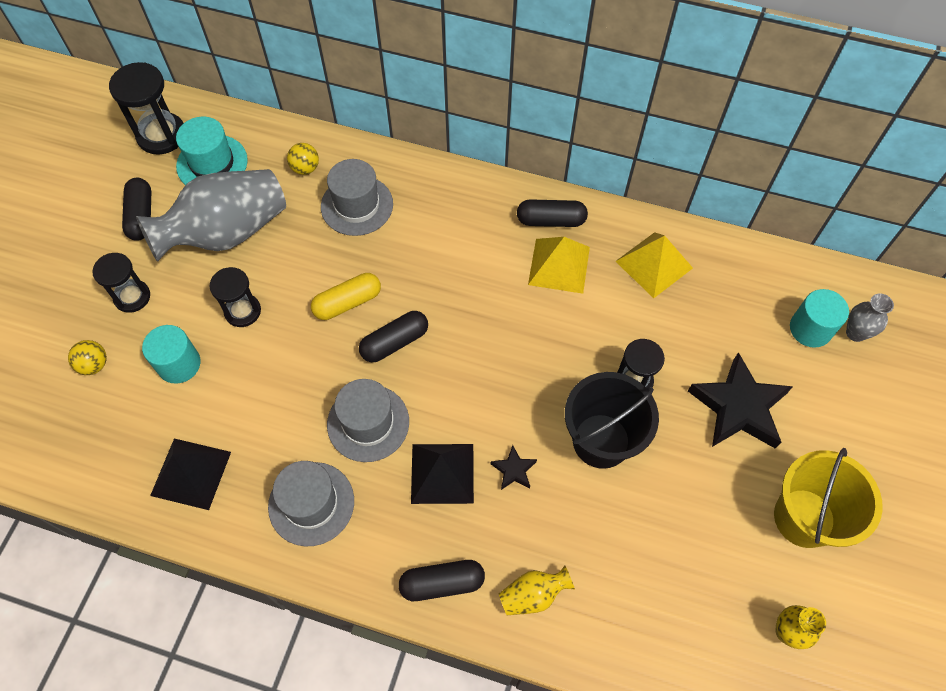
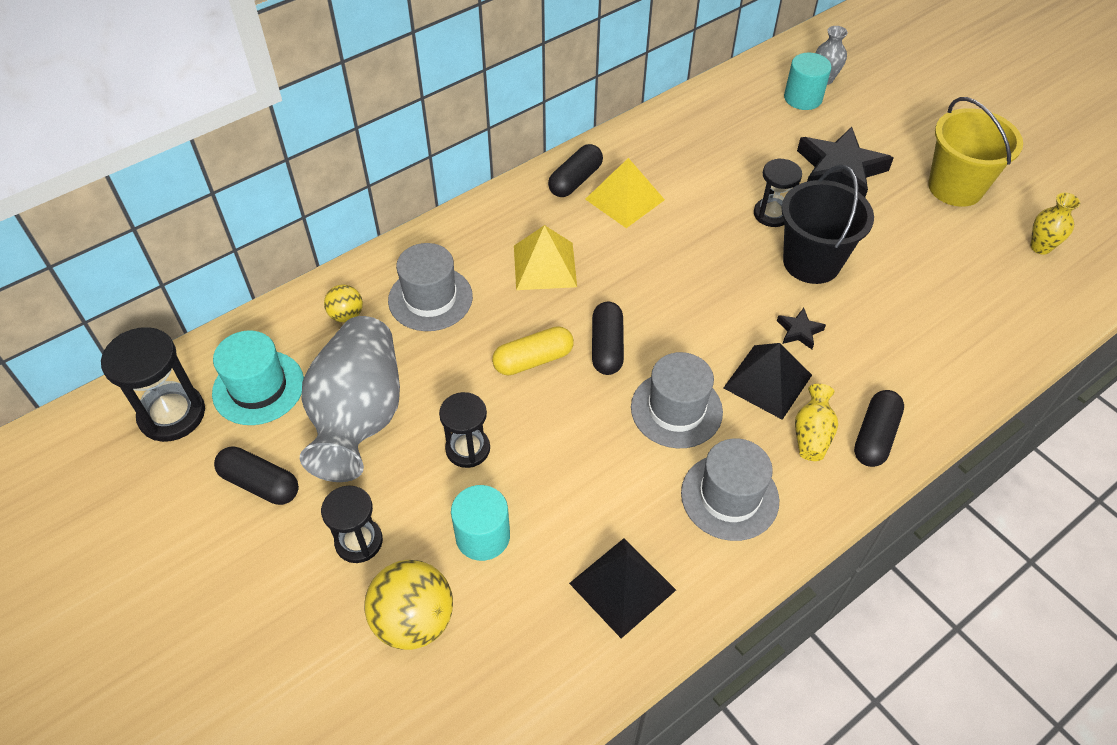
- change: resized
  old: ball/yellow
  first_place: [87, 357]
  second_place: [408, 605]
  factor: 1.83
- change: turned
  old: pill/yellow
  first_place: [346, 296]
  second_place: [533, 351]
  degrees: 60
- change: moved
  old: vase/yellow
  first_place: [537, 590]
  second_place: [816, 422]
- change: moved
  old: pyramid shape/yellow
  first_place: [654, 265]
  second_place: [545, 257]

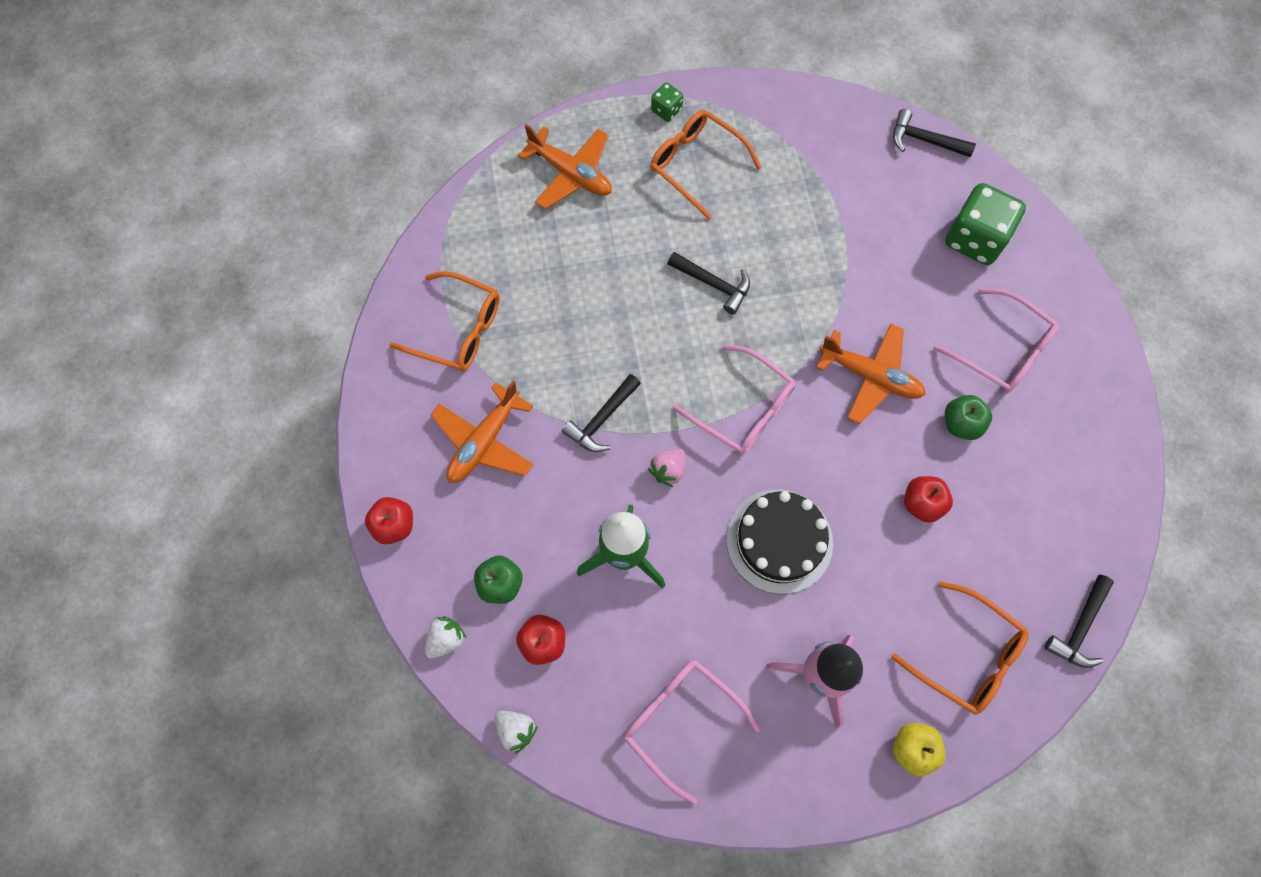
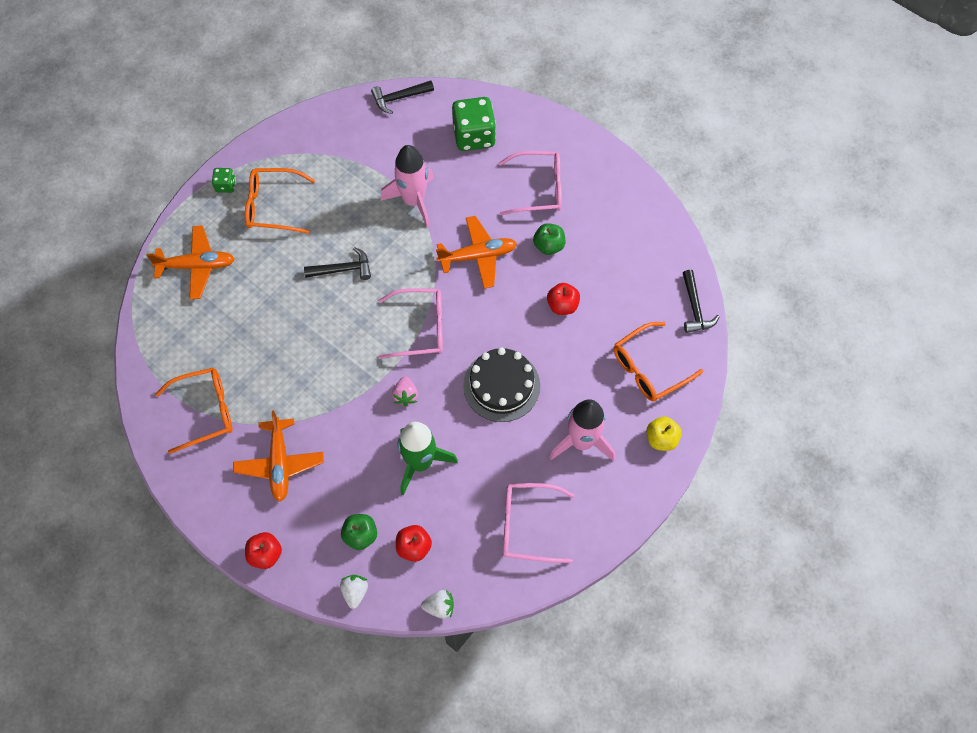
- change: removed
  old: carpenter's hammer/ebony
  first_place: [601, 413]
- change: turned
  old: spectacles/bright orange
  first_place: [960, 648]
  second_place: [658, 362]
  degrees: 150
- change: added
  new: toy rocket/rose-pink
  second_place: [407, 186]

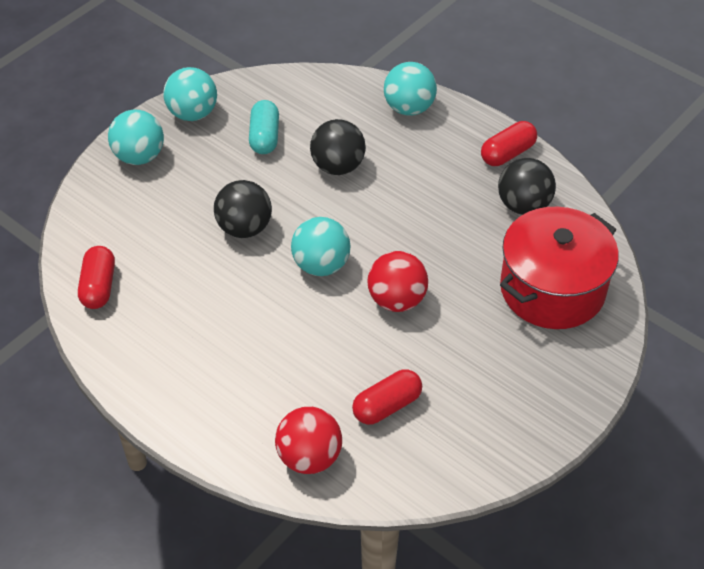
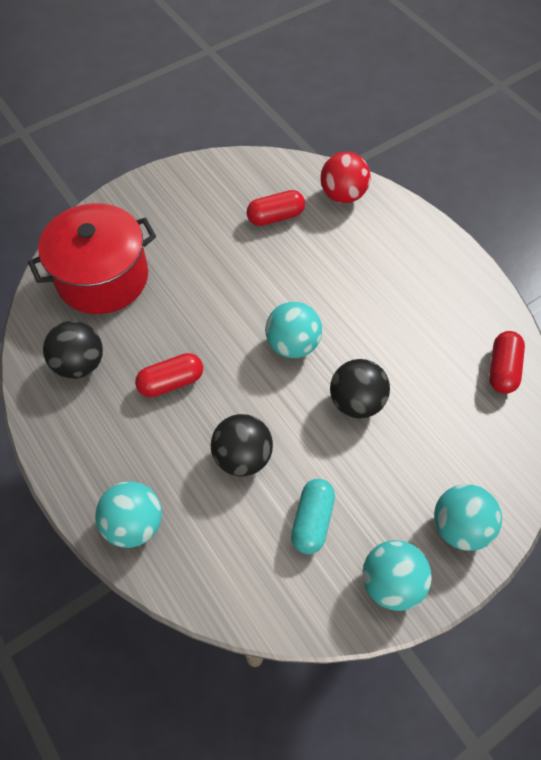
- change: removed
  old: ball/crimson
  first_place: [397, 281]
- change: moved
  old: pill/crimson
  first_place: [509, 143]
  second_place: [169, 375]

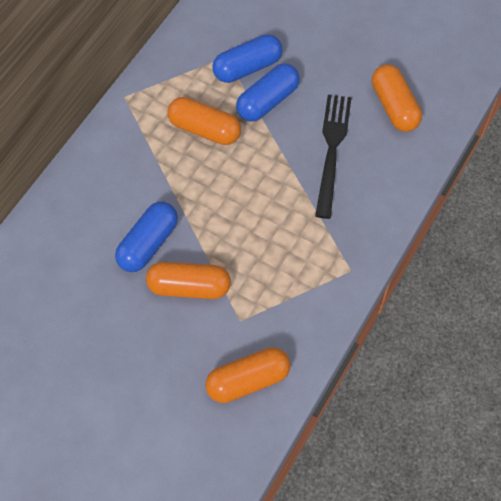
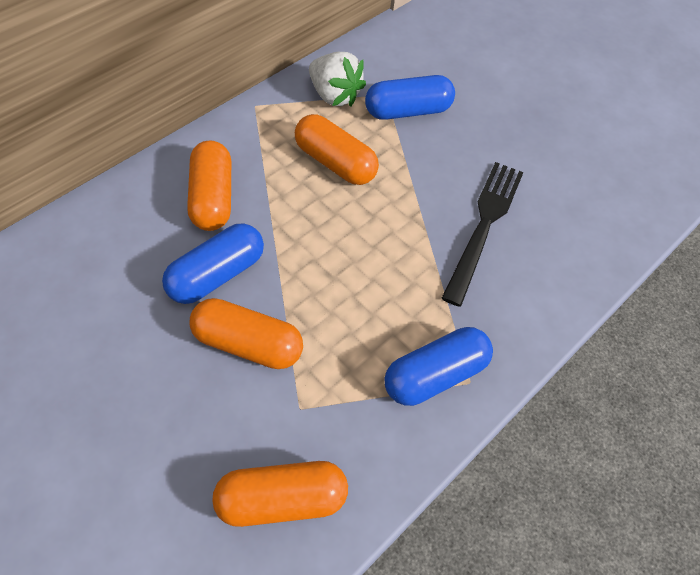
- change: moved
  old: pill/royal blue
  first_place: [268, 92]
  second_place: [438, 366]
- change: moved
  old: pill/bright orange
  first_place: [397, 98]
  second_place: [209, 185]
- change: added
  new: strawberry/white
  second_place: [337, 79]

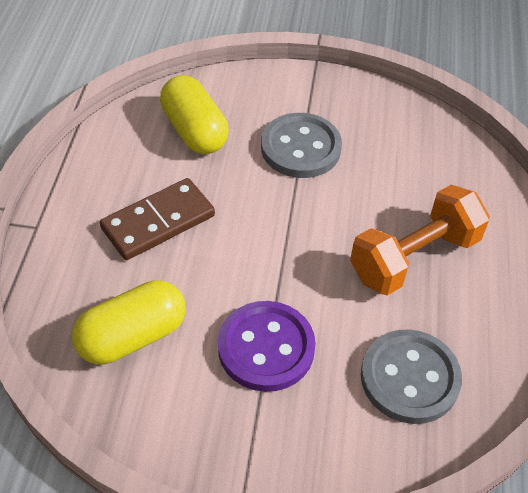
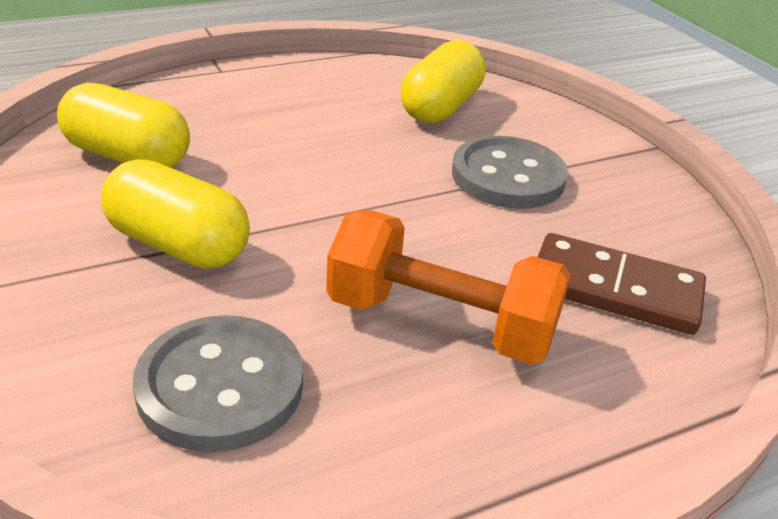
- change: moved
  old: domino tile/dark brown
  first_place: [157, 219]
  second_place: [622, 284]
- change: replaced
  old: sewing button/violet
  new: pill/yellow
  first_place: [267, 346]
  second_place: [175, 213]

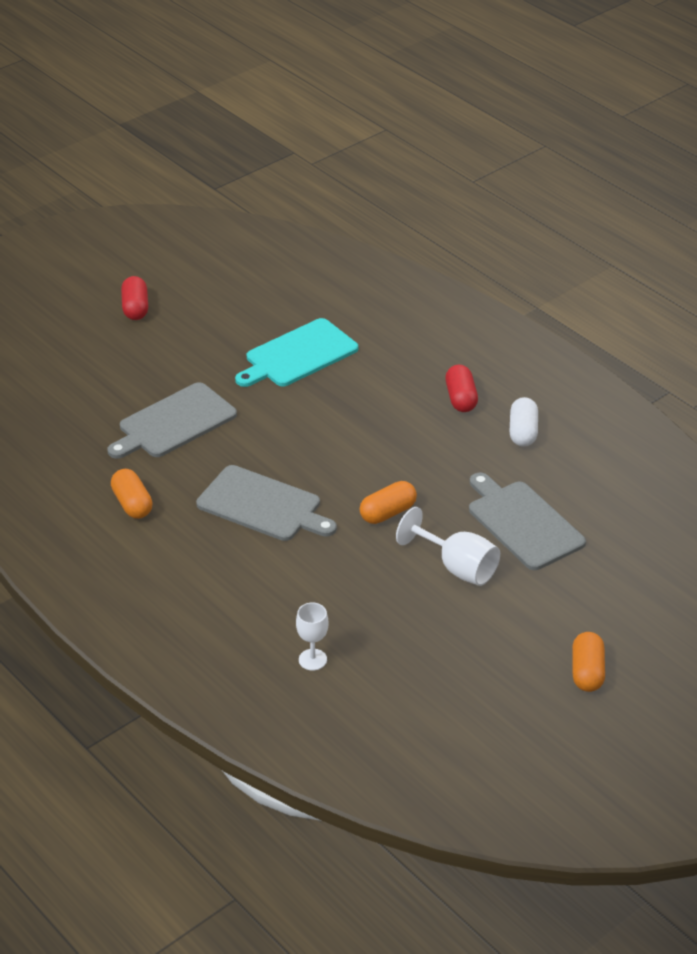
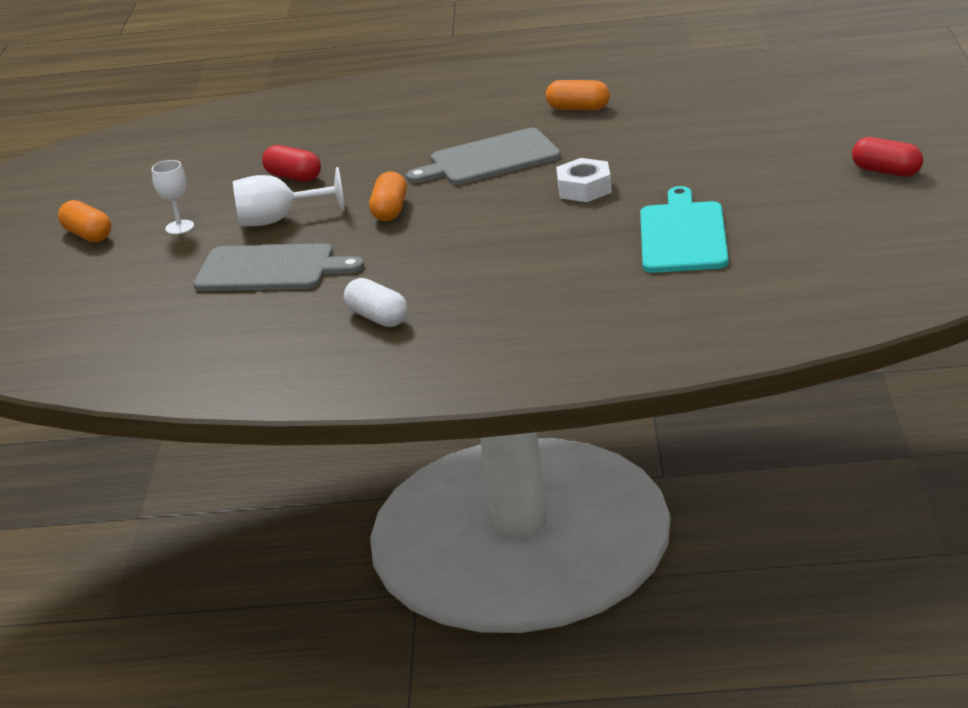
- change: removed
  old: bread board/ash-grey
  first_place: [172, 420]
- change: moved
  old: chalice/white
  first_place: [312, 636]
  second_place: [173, 197]
- change: moved
  old: pill/crimson
  first_place: [461, 388]
  second_place: [291, 163]
- change: added
  new: hexagon nut/white
  second_place: [584, 180]

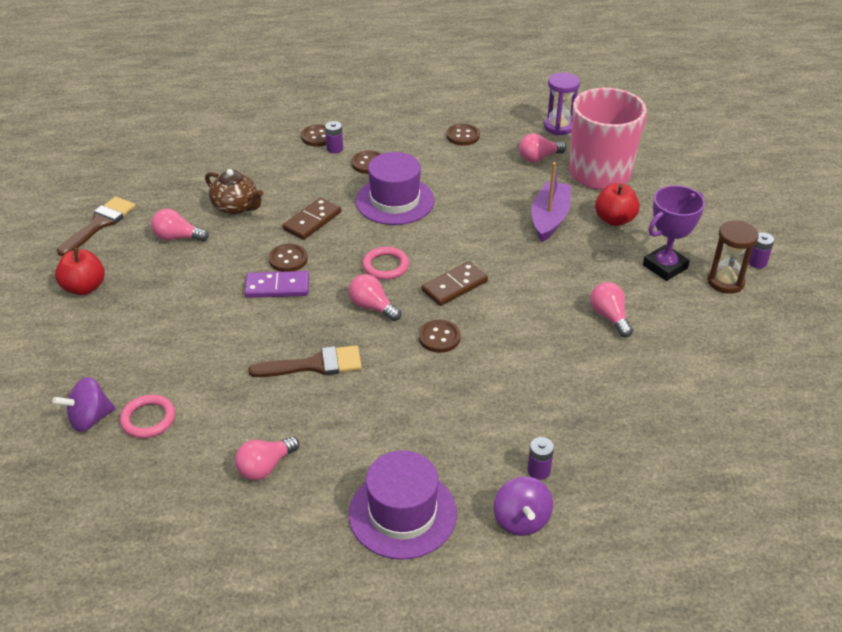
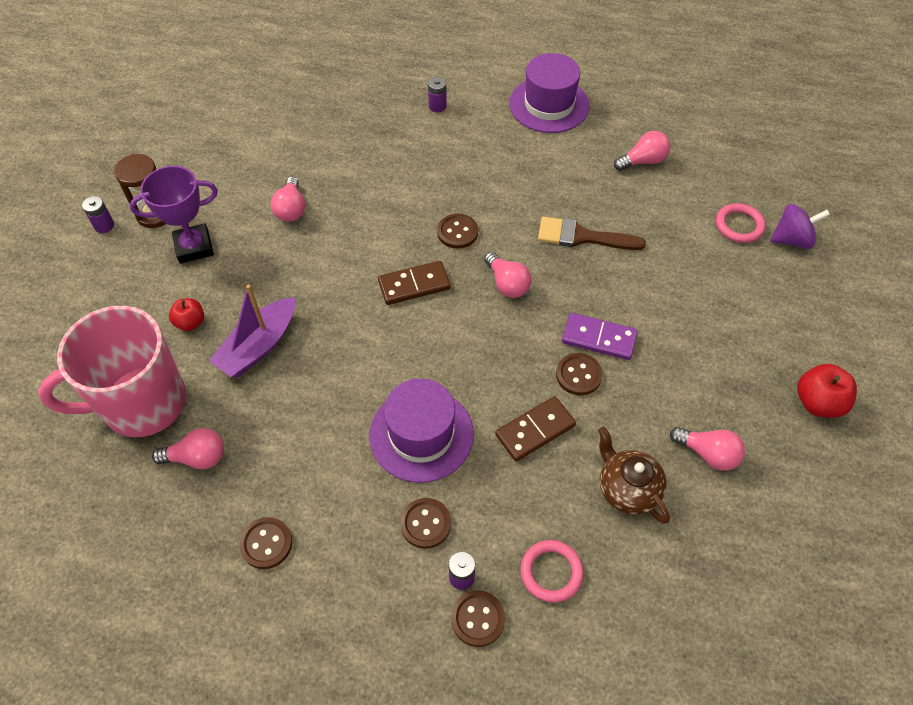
- change: removed
  old: paint brush/dark brown
  first_place: [96, 226]
- change: moved
  old: ring/rose-pink
  first_place: [385, 263]
  second_place: [552, 571]
- change: removed
  old: toy top/violet
  first_place: [523, 506]
- change: removed
  old: sandglass/violet
  first_place: [562, 103]
- change: resized
  old: apple fruit/crimson
  first_place: [617, 204]
  second_place: [186, 314]
  factor: 0.65

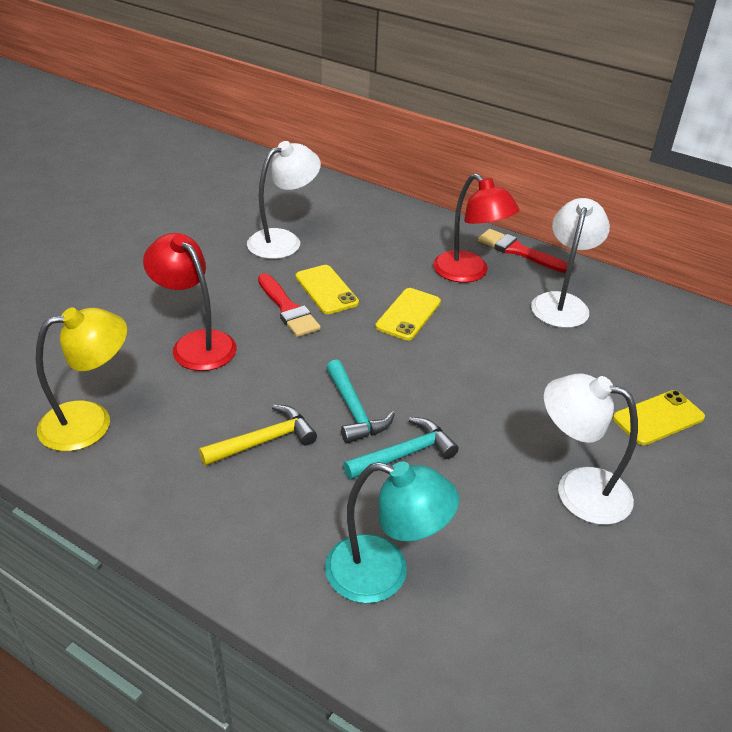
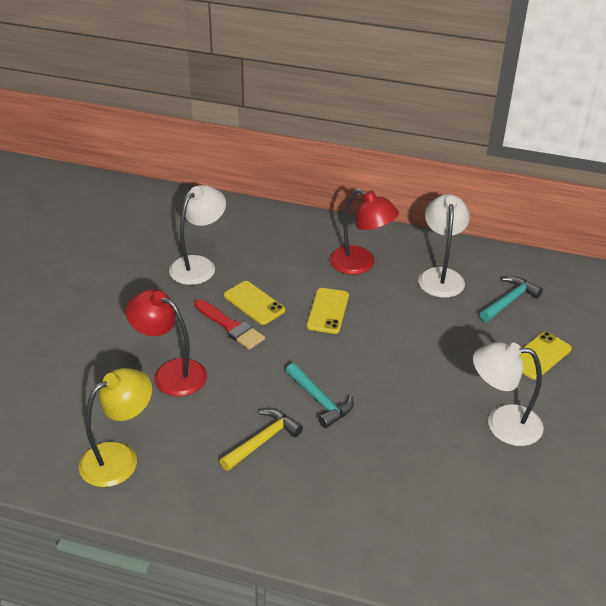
- change: removed
  old: reading lamp/teal
  first_place: [392, 532]
- change: moved
  old: carpenter's hammer/teal
  first_place: [401, 448]
  second_place: [511, 299]
- change: removed
  old: paint brush/crimson
  first_place: [523, 251]

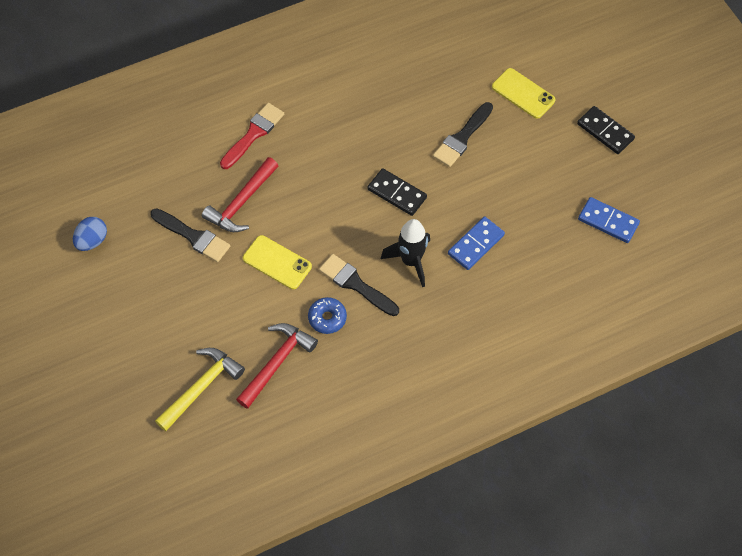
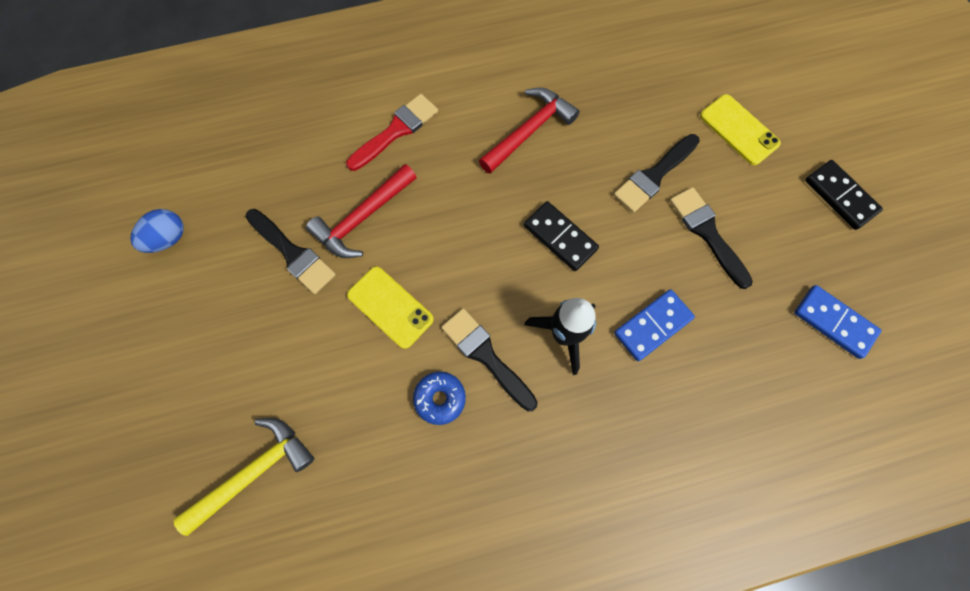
- change: moved
  old: carpenter's hammer/crimson
  first_place: [277, 366]
  second_place: [529, 131]
- change: added
  new: paint brush/ebony
  second_place: [711, 238]

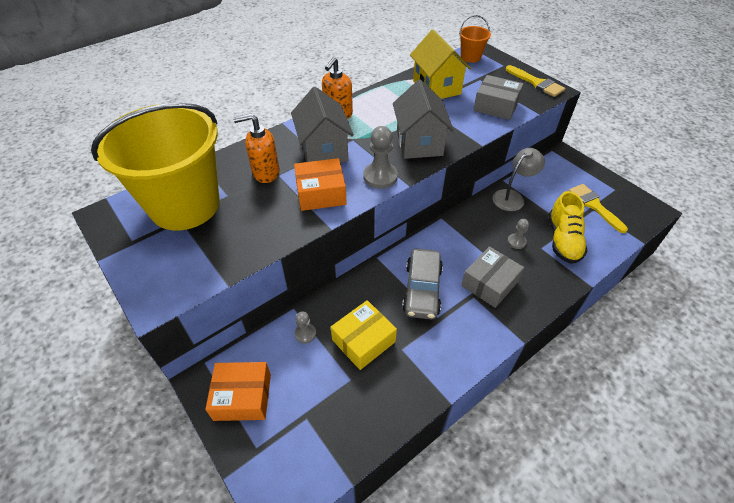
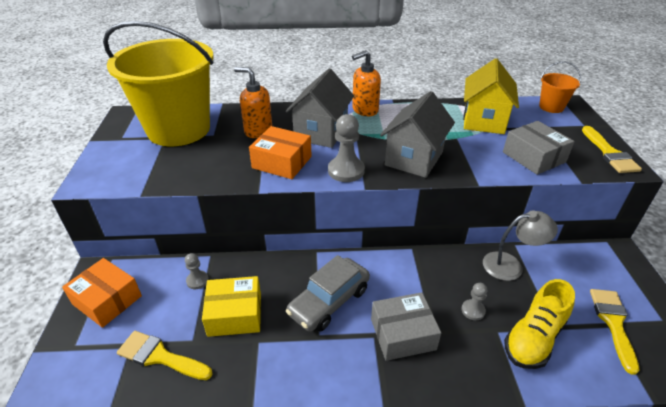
- change: added
  new: paint brush/yellow
  second_place: [165, 355]

